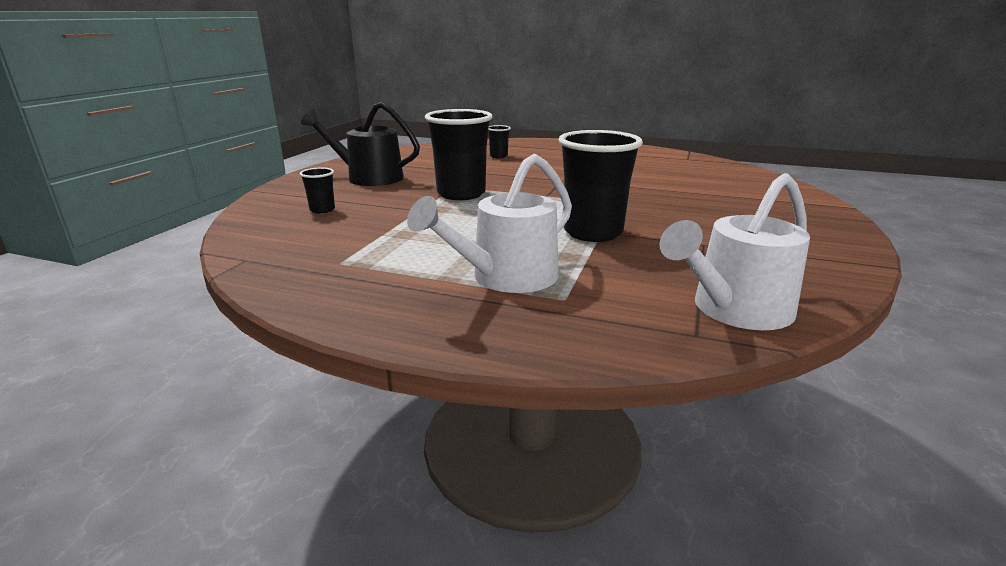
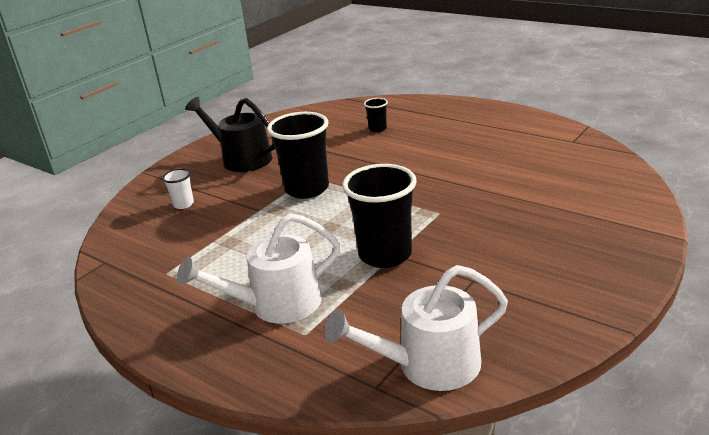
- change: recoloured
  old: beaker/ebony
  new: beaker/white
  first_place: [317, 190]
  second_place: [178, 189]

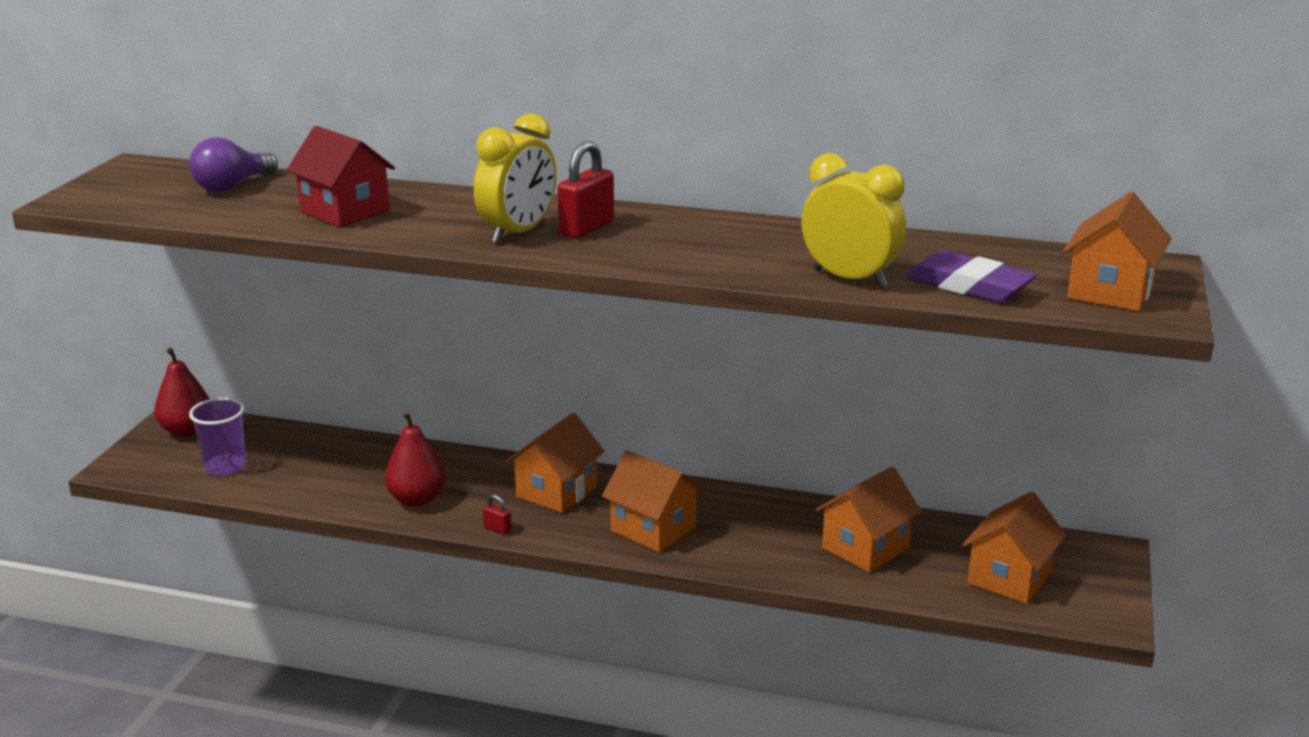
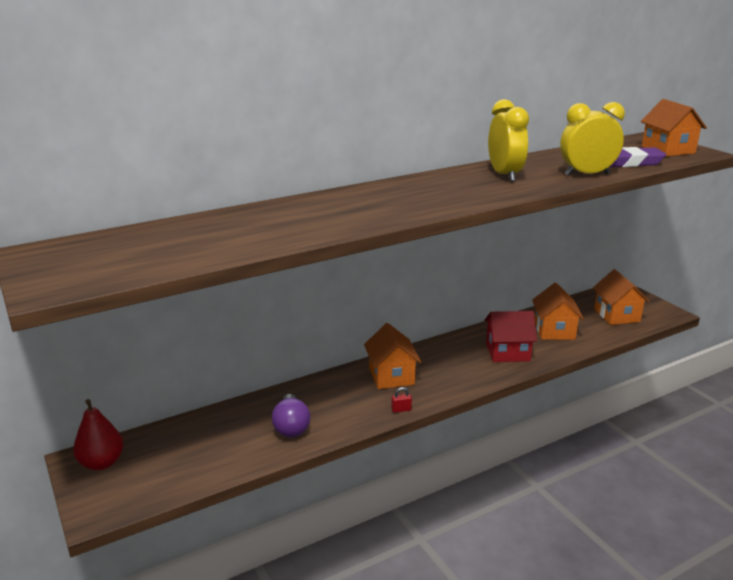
- change: moved
  old: lightbulb/violet
  first_place: [233, 164]
  second_place: [291, 415]
- change: removed
  old: beaker/violet
  first_place: [217, 437]
- change: moved
  old: cottage/crimson
  first_place: [340, 176]
  second_place: [510, 336]
- change: removed
  old: pear fruit/crimson
  first_place: [415, 459]
- change: moved
  old: clock/yellow
  first_place: [515, 178]
  second_place: [508, 140]
- change: removed
  old: small lock/crimson
  first_place: [585, 189]
- change: removed
  old: cottage/bright orange
  first_place: [653, 501]

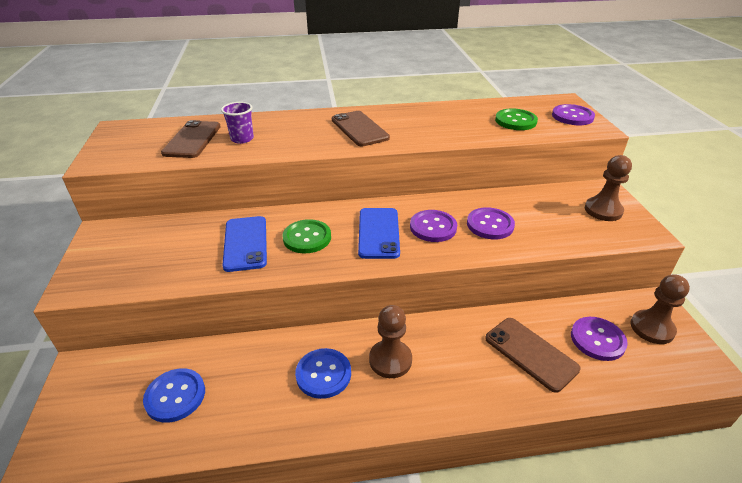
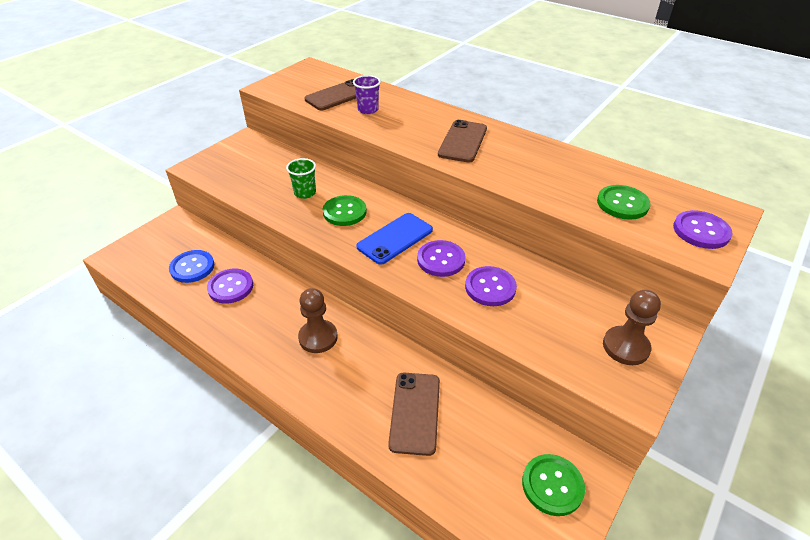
- change: replaced
  old: phone/royal blue
  new: beaker/leaf-green
  first_place: [244, 244]
  second_place: [301, 178]
- change: removed
  old: sewing button/royal blue
  first_place: [323, 373]
- change: moved
  old: sewing button/violet
  first_place: [599, 339]
  second_place: [230, 286]
- change: replaced
  old: chess pawn/dark brown
  new: sewing button/leaf-green
  first_place: [660, 309]
  second_place: [553, 485]

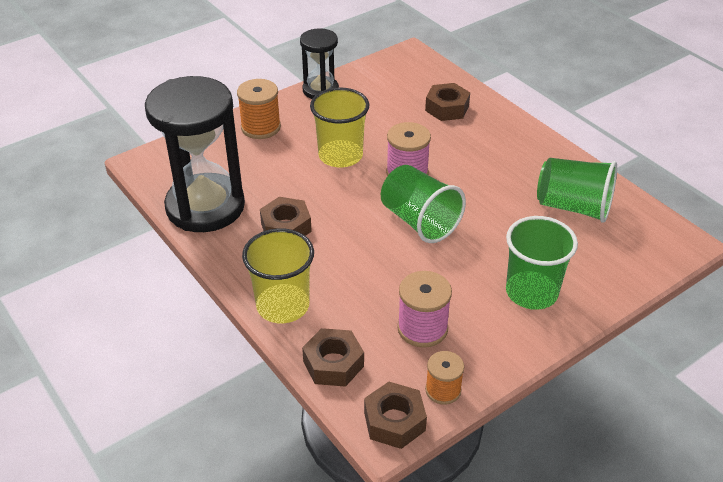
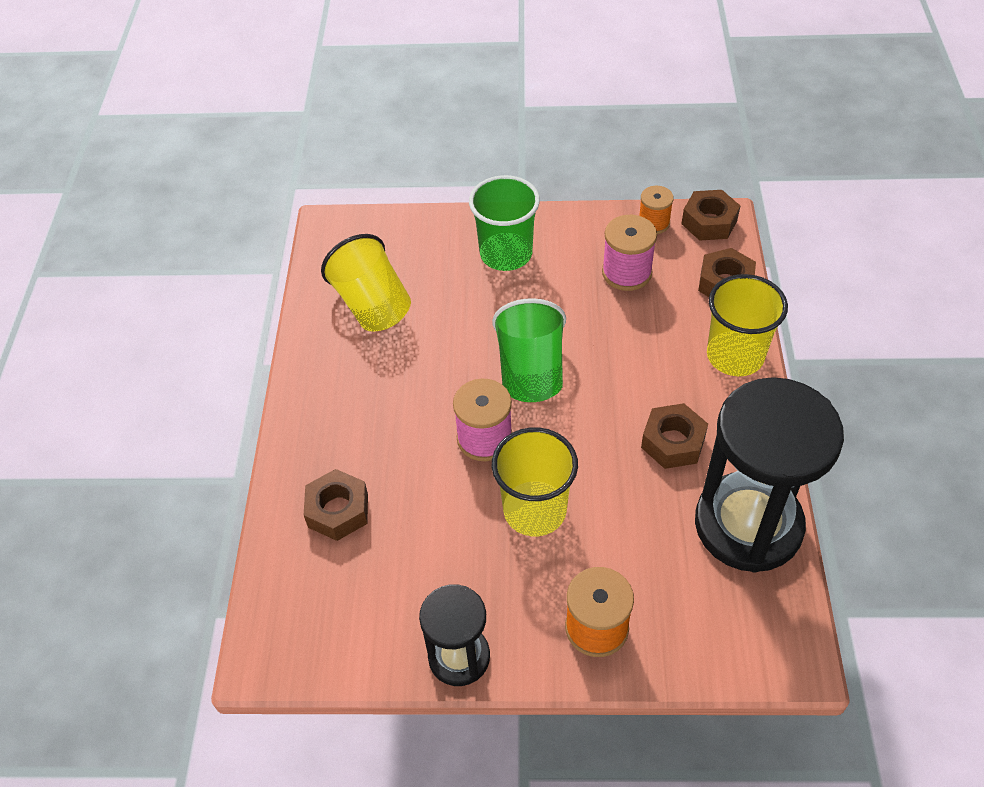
- change: recoloured
  old: beaker/leaf-green
  new: beaker/yellow
  first_place: [577, 190]
  second_place: [366, 283]

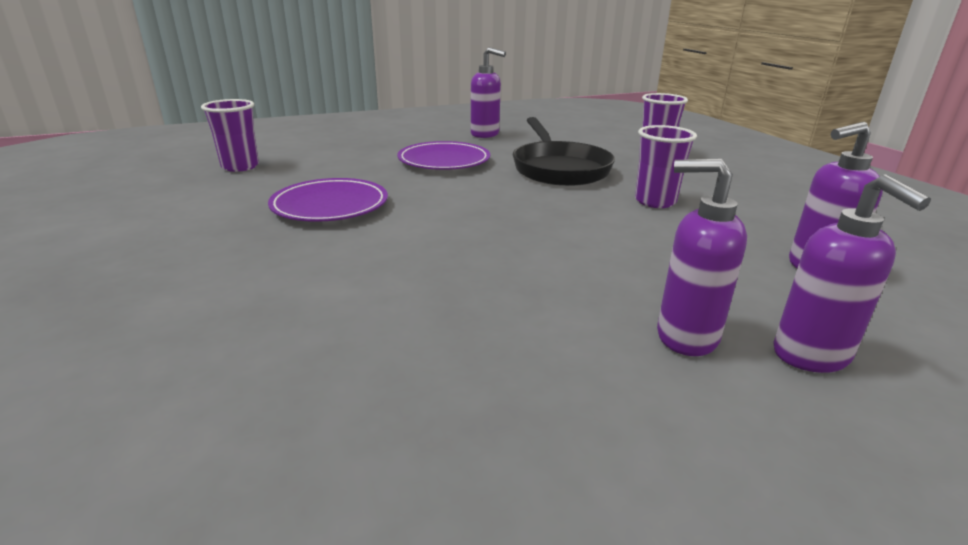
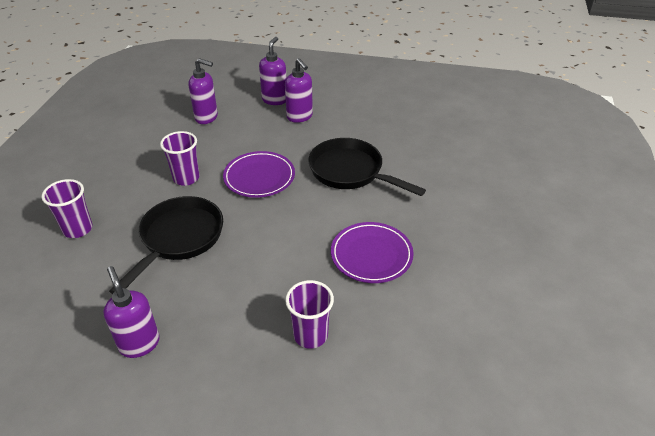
- change: moved
  old: beaker/violet
  first_place: [230, 135]
  second_place: [309, 314]
- change: moved
  old: plate/violet
  first_place: [443, 155]
  second_place: [259, 174]
- change: added
  new: skillet/ebony
  second_place: [367, 167]

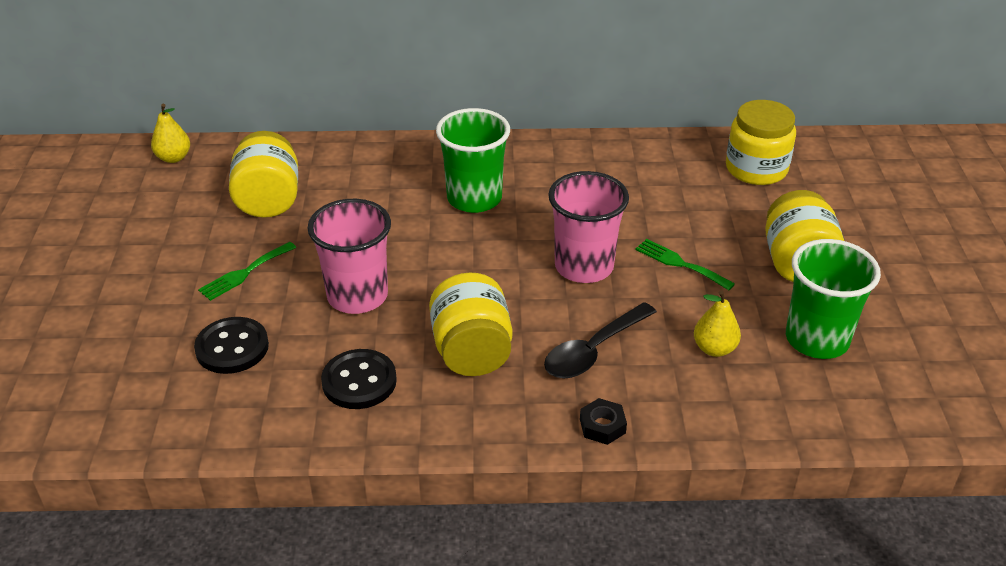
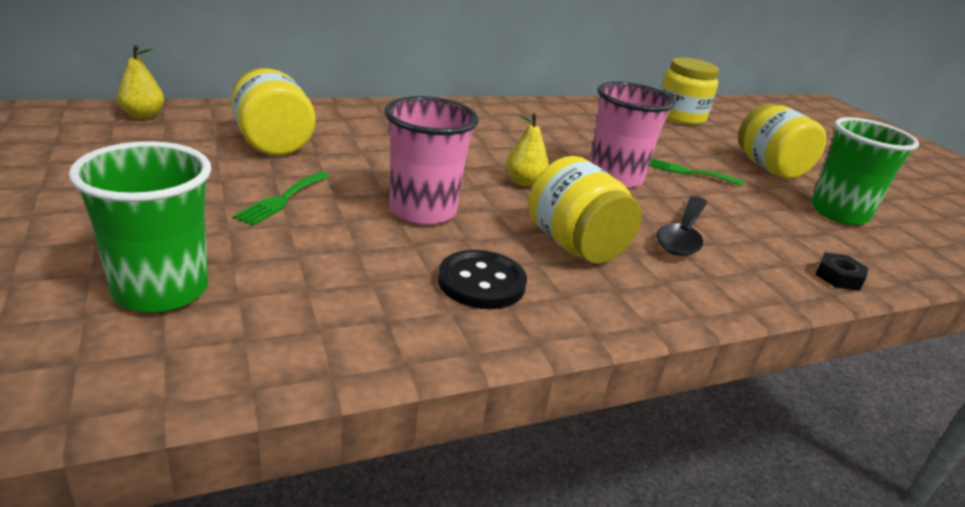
- change: removed
  old: sewing button/ebony
  first_place: [231, 345]
- change: moved
  old: beaker/leaf-green
  first_place: [473, 160]
  second_place: [139, 227]
- change: moved
  old: hexagon nut/ebony
  first_place: [603, 421]
  second_place: [841, 271]
- change: moved
  old: pear fruit/yellow
  first_place: [717, 324]
  second_place: [527, 149]

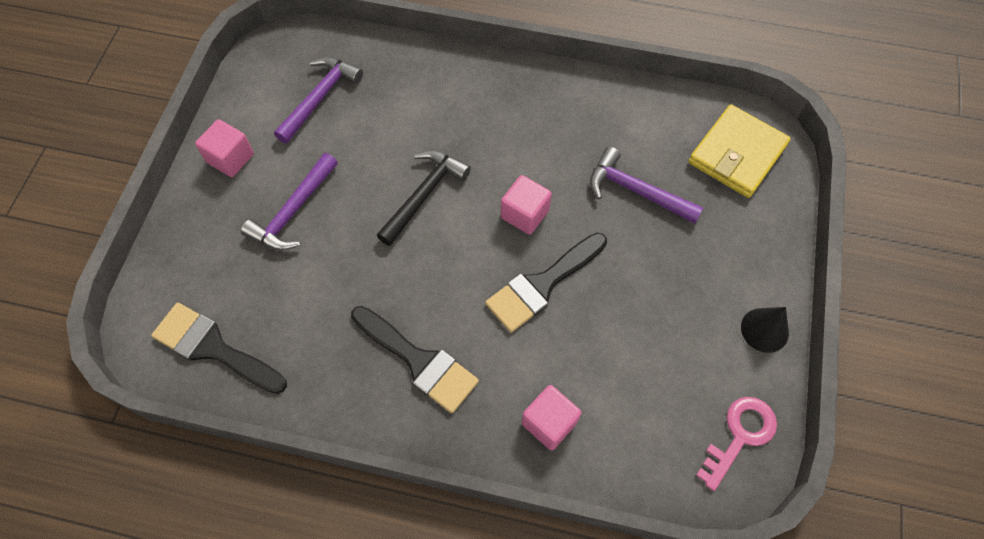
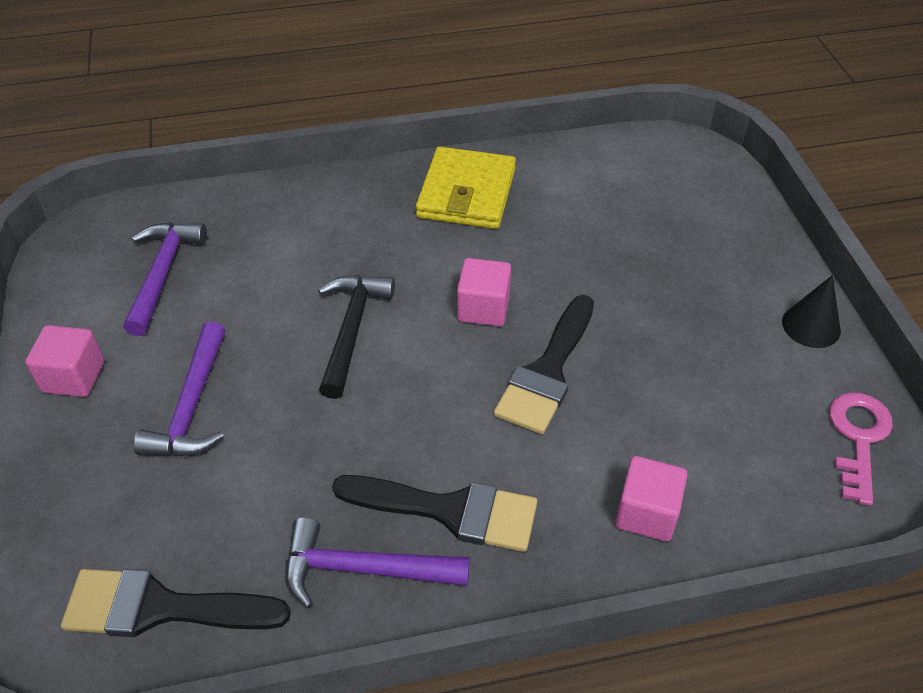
- change: moved
  old: carpenter's hammer/violet
  first_place: [646, 185]
  second_place: [377, 563]
- change: moved
  old: billfold/yellow
  first_place: [740, 151]
  second_place: [466, 187]

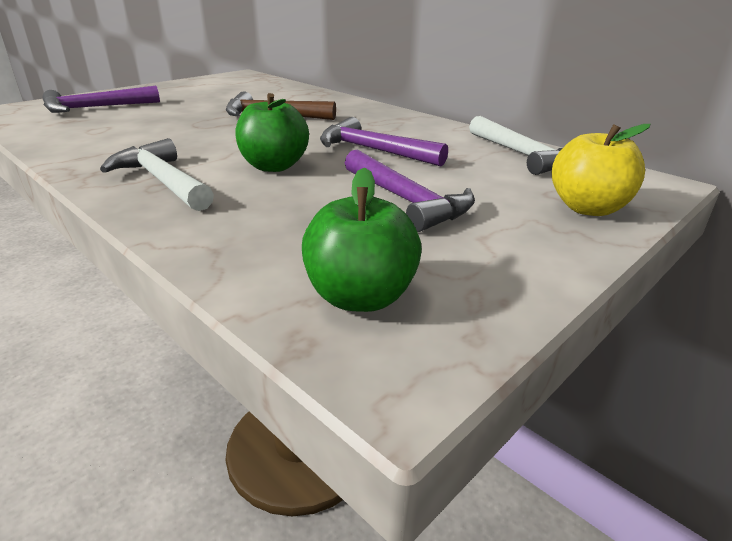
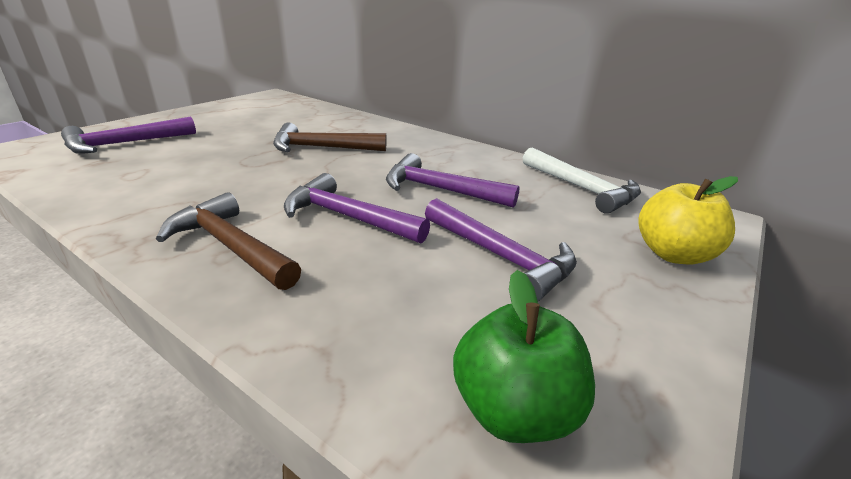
- change: recoloured
  old: carpenter's hammer/white
  new: carpenter's hammer/dark brown
  first_place: [157, 174]
  second_place: [228, 241]
- change: replaced
  old: apple fruit/leaf-green
  new: carpenter's hammer/violet
  first_place: [272, 132]
  second_place: [357, 208]

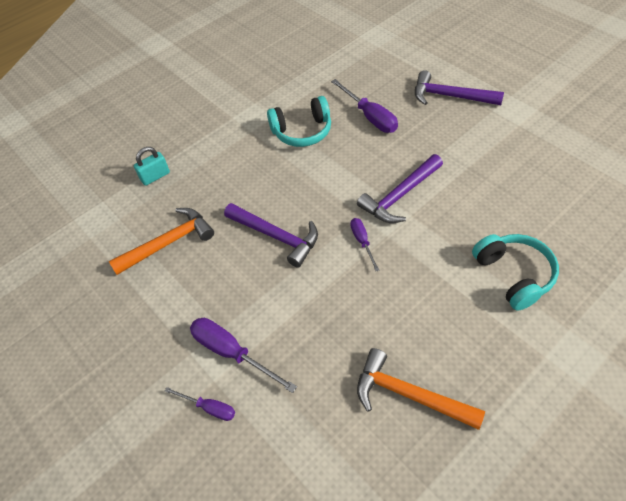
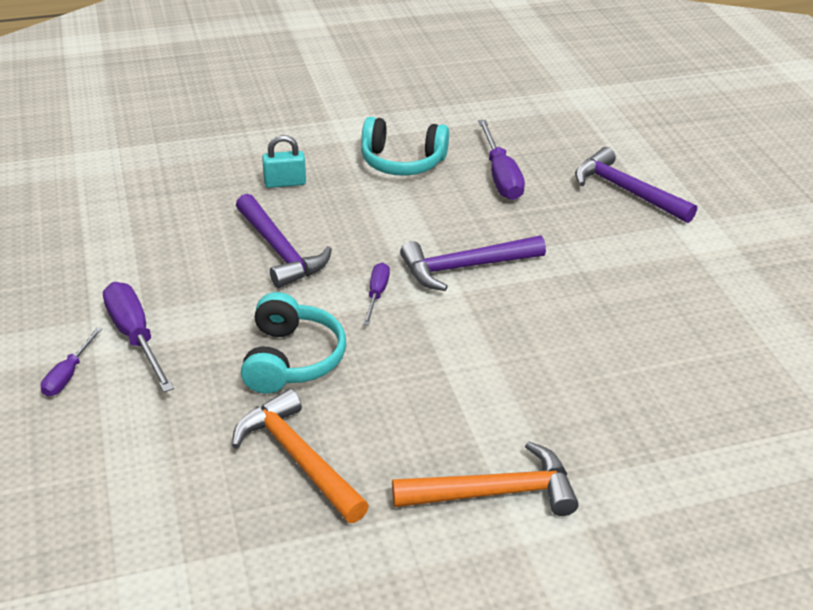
- change: moved
  old: carpenter's hammer/bright orange
  first_place: [161, 241]
  second_place: [485, 478]
- change: moved
  old: small lock/teal
  first_place: [152, 166]
  second_place: [284, 161]
- change: turned
  old: flat screwdriver/violet
  first_place: [200, 404]
  second_place: [71, 362]
  degrees: 60
- change: moved
  old: headset/teal
  first_place: [515, 272]
  second_place: [293, 343]

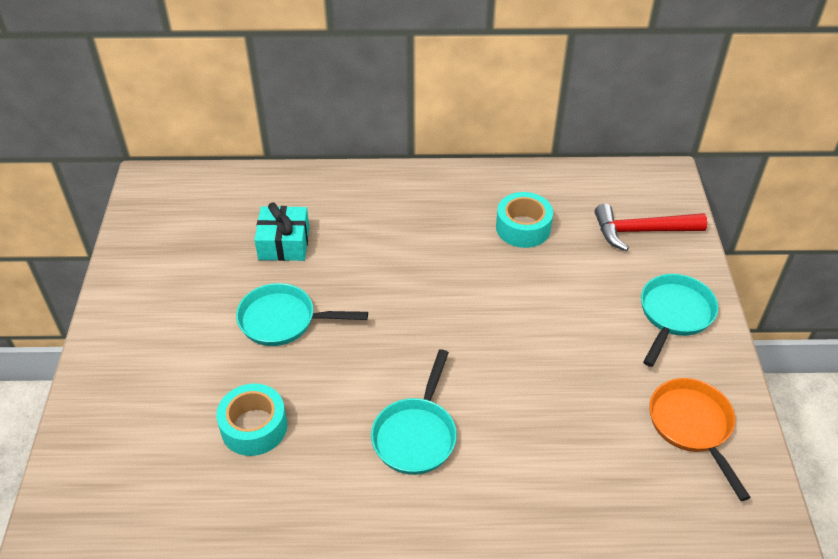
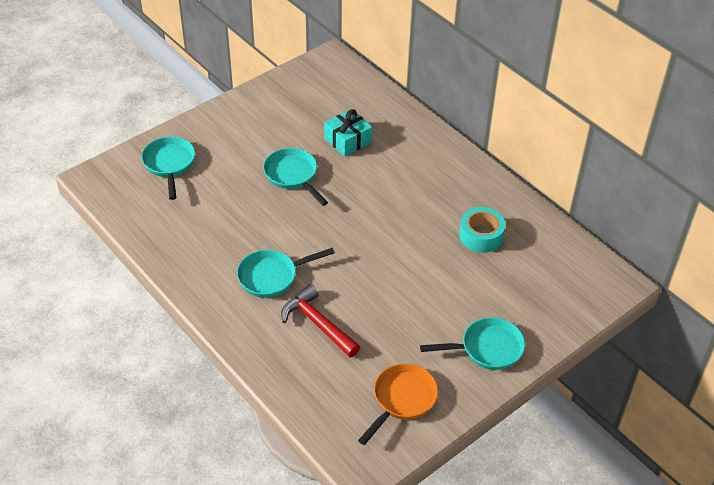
- change: removed
  old: roll of tape/teal
  first_place: [251, 420]
- change: moved
  old: carpenter's hammer/crimson
  first_place: [651, 227]
  second_place: [320, 320]
- change: added
  new: skillet/teal
  second_place: [168, 168]

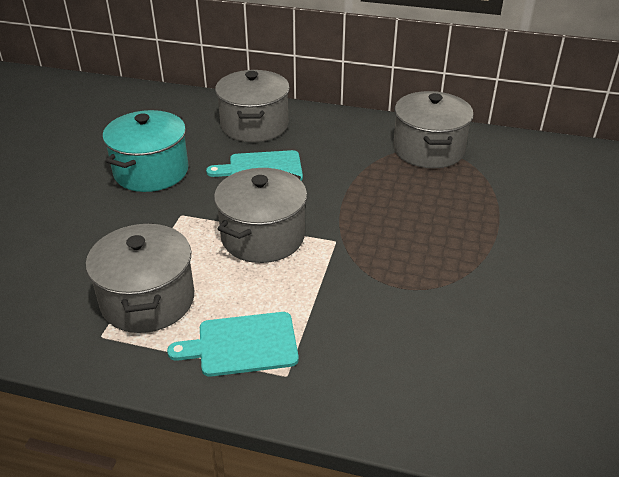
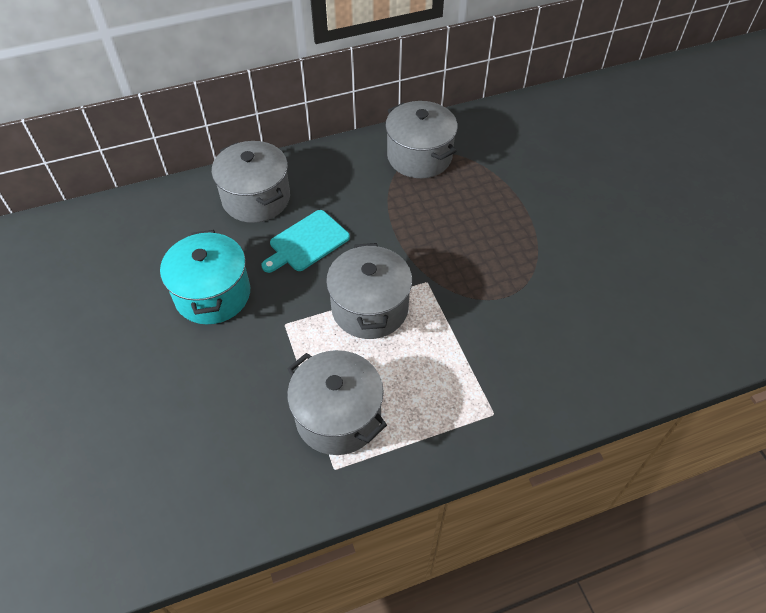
- change: removed
  old: bread board/teal
  first_place: [233, 344]

